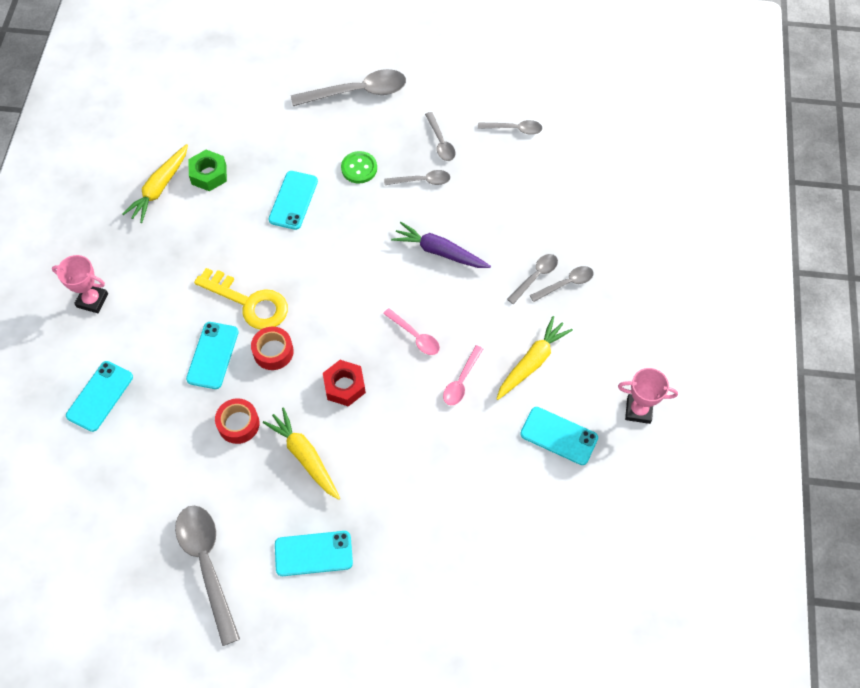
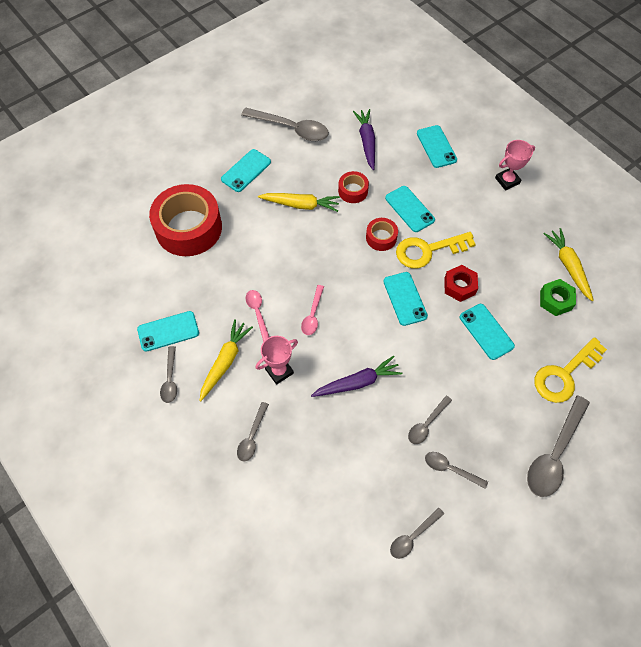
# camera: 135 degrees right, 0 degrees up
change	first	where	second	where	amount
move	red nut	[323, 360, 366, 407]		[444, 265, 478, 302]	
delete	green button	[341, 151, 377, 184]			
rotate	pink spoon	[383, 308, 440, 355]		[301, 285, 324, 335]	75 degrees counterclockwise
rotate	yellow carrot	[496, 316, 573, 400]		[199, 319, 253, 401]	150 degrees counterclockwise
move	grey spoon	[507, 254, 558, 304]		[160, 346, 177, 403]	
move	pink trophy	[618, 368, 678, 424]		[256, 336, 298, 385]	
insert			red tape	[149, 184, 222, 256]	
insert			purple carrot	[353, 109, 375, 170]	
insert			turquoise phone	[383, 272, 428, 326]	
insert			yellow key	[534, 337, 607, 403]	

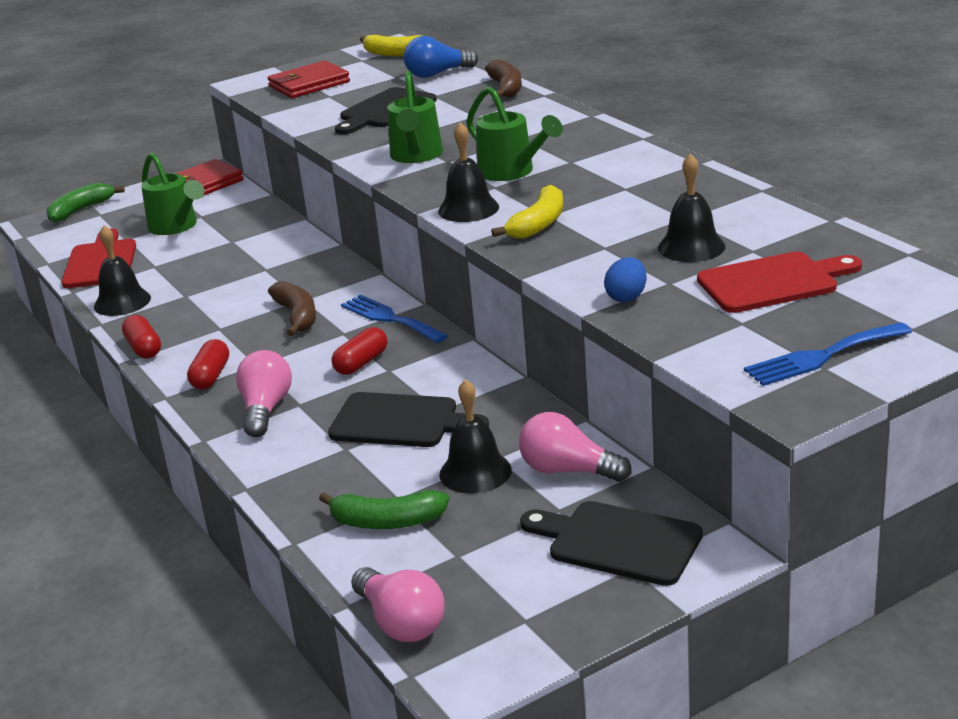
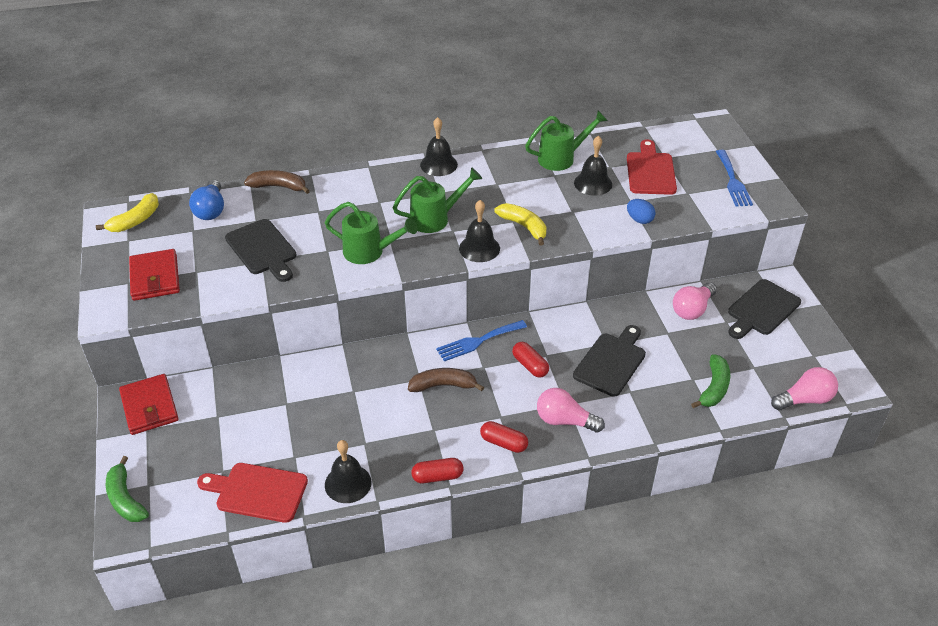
# camera: 75 degrees left, 15 degrees up
change	first	where	second	where	amount
move	green watering can	[141, 152, 204, 235]		[525, 110, 608, 171]	
move	black bell	[439, 379, 512, 494]		[420, 117, 458, 176]	

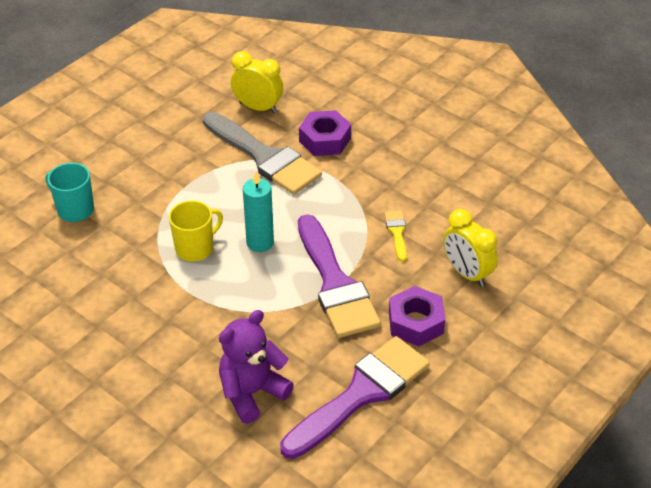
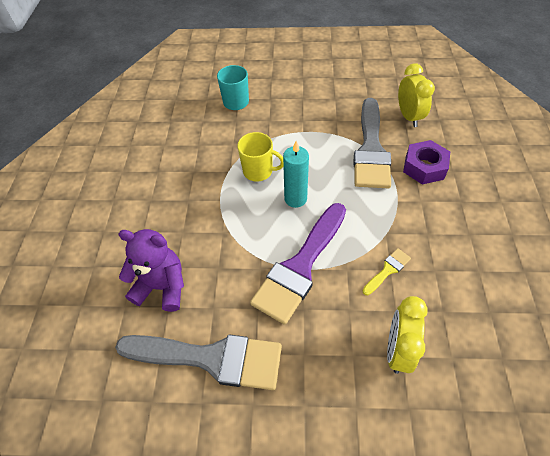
# camera: 55 degrees right, 10 degrees up
change	first	where	second	where	amount
recolor	purple brush	[280, 336, 430, 459]	grey brush	[115, 334, 282, 390]	
delete	purple nut	[389, 286, 445, 346]			

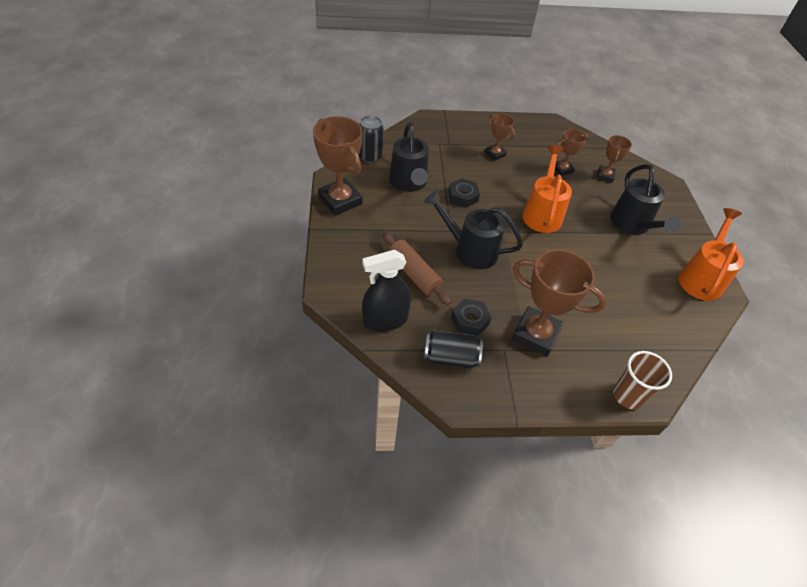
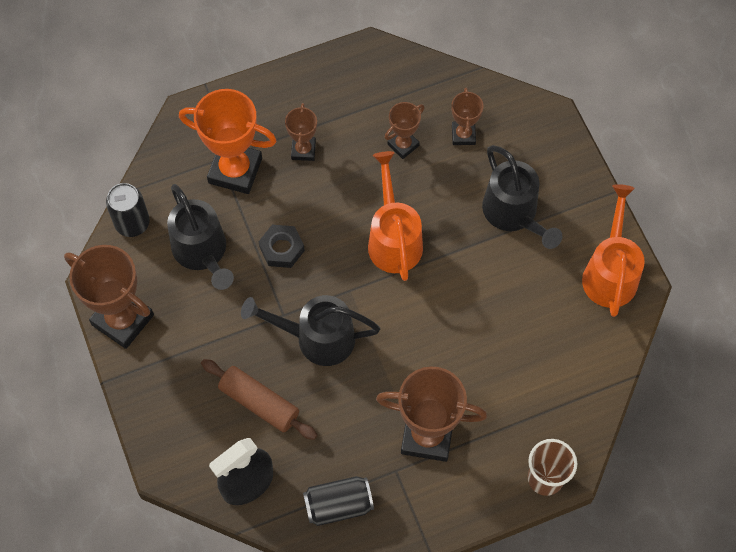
# camera: 15 degrees left, 15 degrees up
change	first	where	second	where	amount
delete	black nut	[451, 298, 492, 336]			
rotate	brown trophy	[484, 113, 515, 161]		[285, 103, 317, 161]	60 degrees clockwise
insert			orange trophy	[179, 89, 276, 194]	

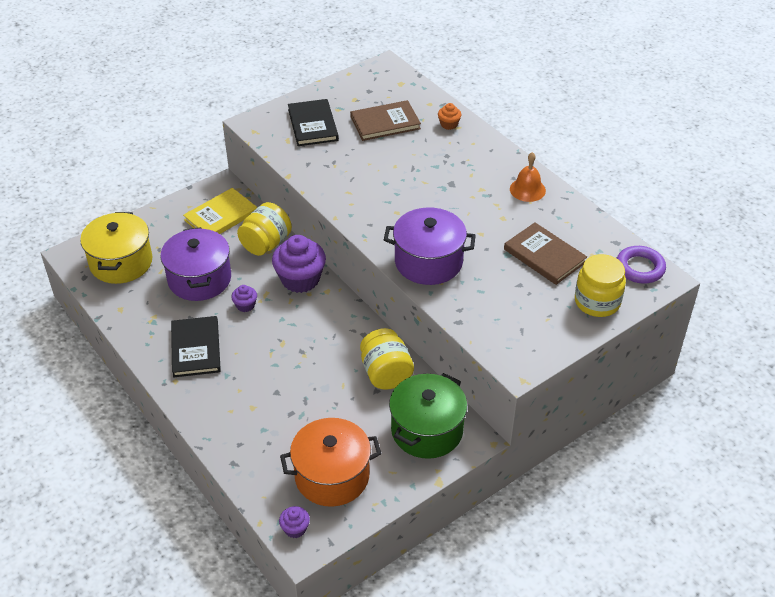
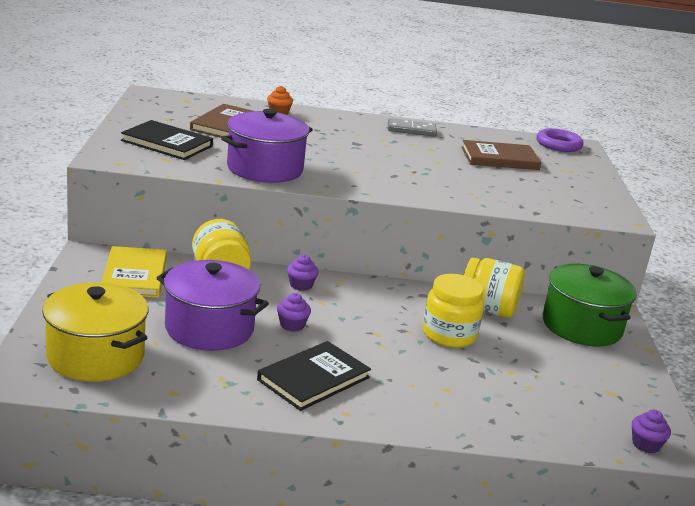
# camera: 55 degrees left, 20 degrees down
change	first	where	second	where	amount
rotate	black book	[171, 316, 221, 377]		[257, 341, 371, 411]	75 degrees counterclockwise
resize	purple cupcake	[272, 235, 326, 293]		[287, 255, 319, 291]	x0.47
delete	orange pot	[280, 418, 382, 507]			
move	purple pot	[384, 207, 476, 285]		[221, 109, 313, 183]	
replace	orange bell	[510, 152, 546, 202]	grey domino	[388, 118, 437, 137]	
move	yellow jar	[575, 254, 626, 317]		[423, 274, 484, 348]	

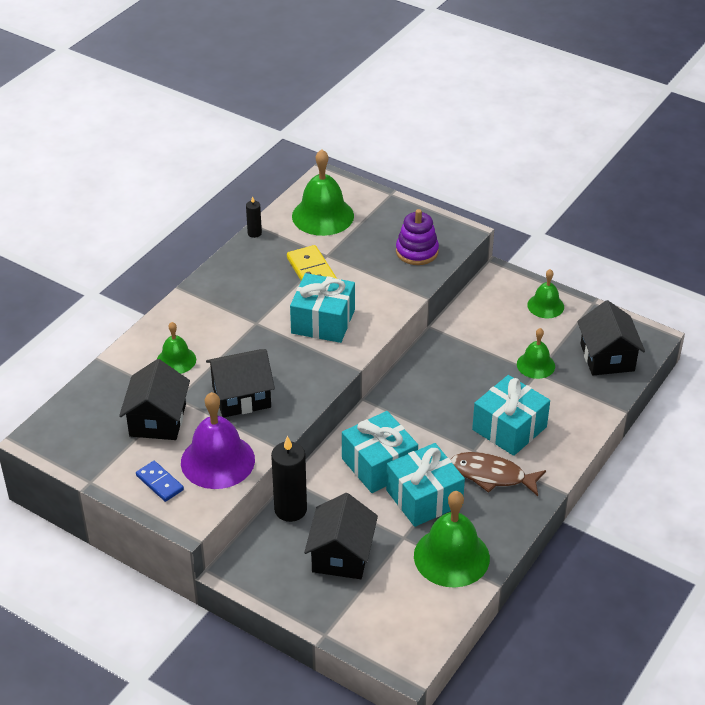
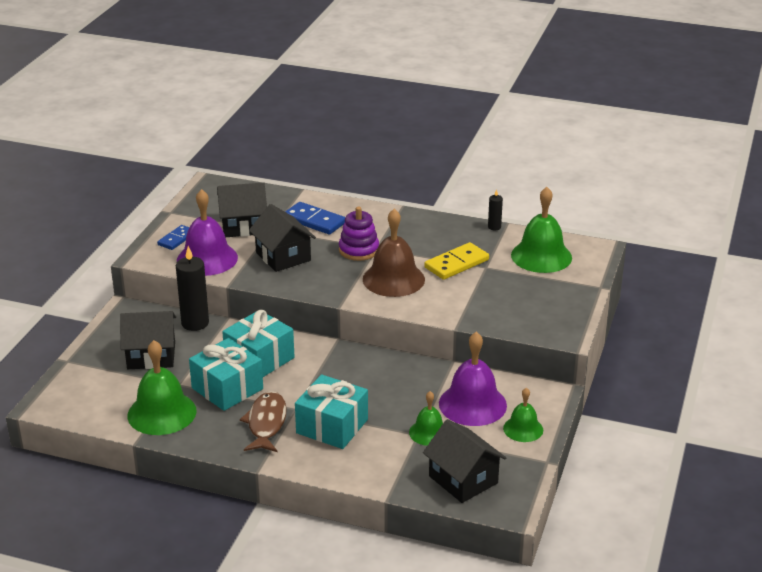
# camera: 75 degrees right, 10 degrees down
change	first	where	second	where	amount
replace	green bell	[157, 322, 196, 374]	blue domino	[285, 202, 345, 235]	
replace	turquoise gift	[290, 273, 355, 343]	brown bell	[363, 209, 425, 297]	
move	purple stacking toy	[396, 209, 439, 265]		[339, 207, 379, 261]	
rotate	black house	[577, 300, 645, 375]		[423, 419, 506, 503]	75 degrees clockwise
insert			purple bell	[439, 332, 507, 426]	

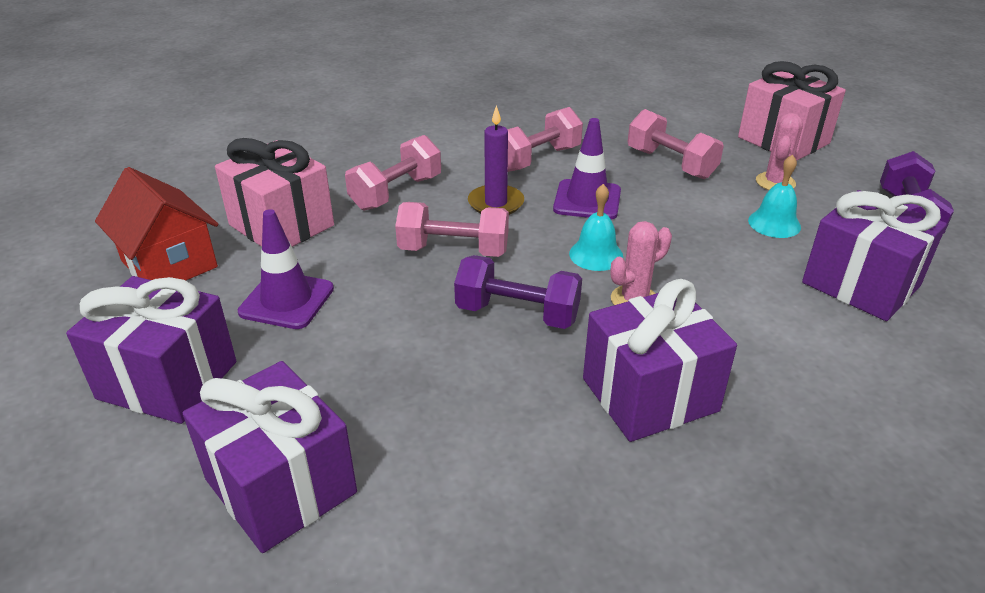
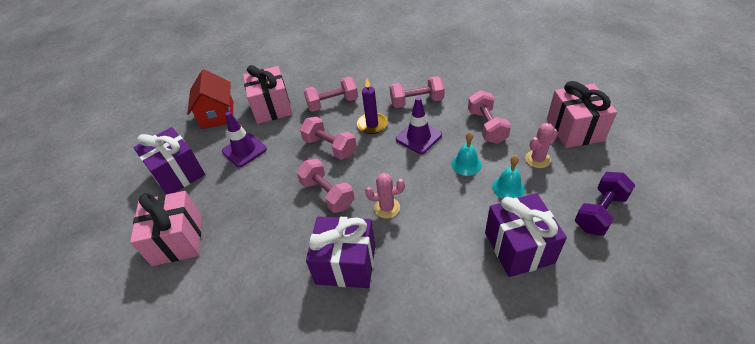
# camera: 35 degrees right, 10 degrees up
change	first	where	second	where	amount
recolor	purple gift	[183, 361, 357, 553]	pink gift	[130, 191, 202, 266]	
recolor	purple dumbbell	[454, 255, 582, 329]	pink dumbbell	[296, 159, 355, 213]	
move	turquoise bell	[569, 184, 623, 271]		[452, 132, 482, 176]	

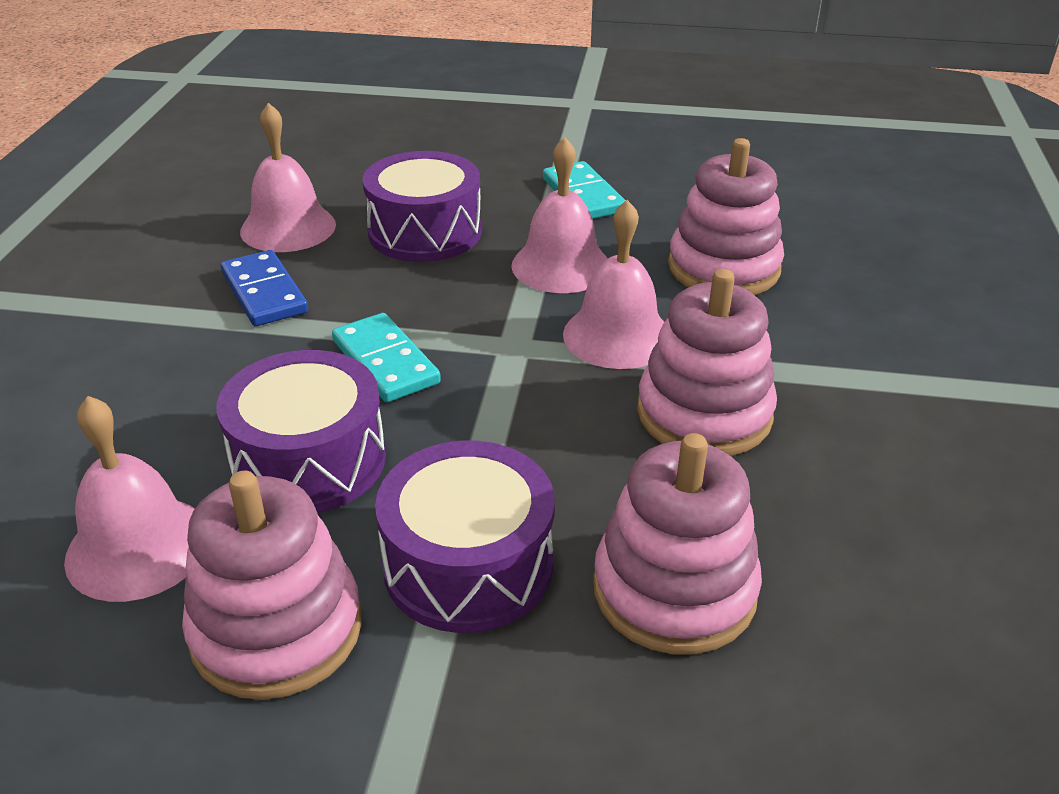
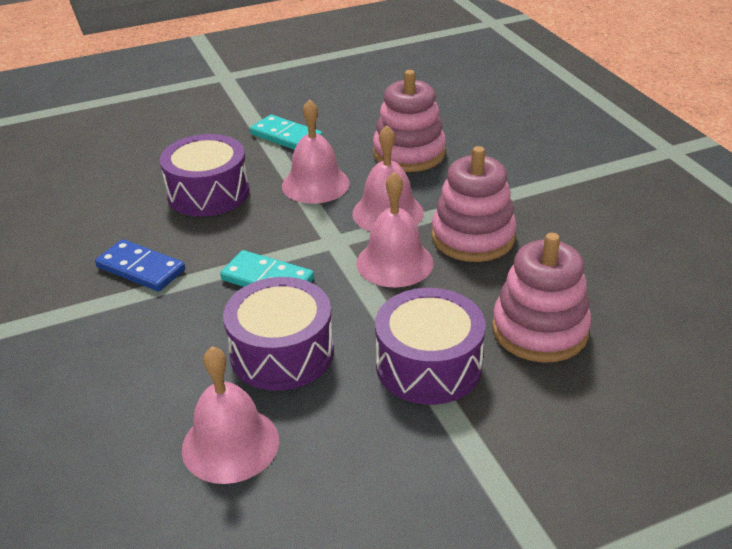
# camera: 30 degrees left, 0 degrees up
change	first	where	second	where	amount
delete	pink stacking toy	[182, 471, 362, 700]			
move	pink bell	[240, 103, 336, 252]		[356, 172, 434, 287]	

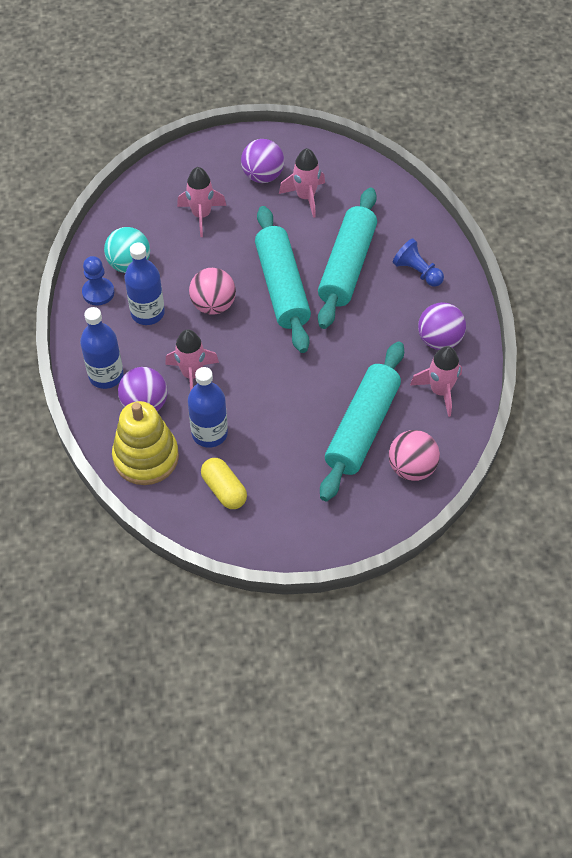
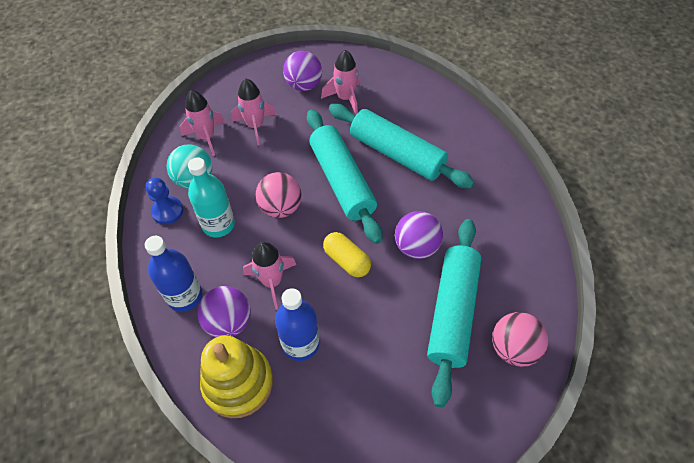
# camera: 10 degrees left, 0 degrees up
change	first	where	second	where	amount
recolor	blue bottle	[124, 243, 165, 325]	turquoise bottle	[188, 157, 235, 237]	
move	yellow capsule	[201, 458, 247, 509]		[323, 232, 371, 277]	
rotate	turquoise rolling pin	[318, 188, 377, 329]		[329, 104, 475, 188]	60 degrees counterclockwise
delete	blue pawn	[393, 238, 444, 287]			
move	pink rocket	[410, 346, 462, 417]		[180, 90, 225, 156]	
move	purple ball	[418, 302, 466, 350]		[395, 211, 443, 259]	

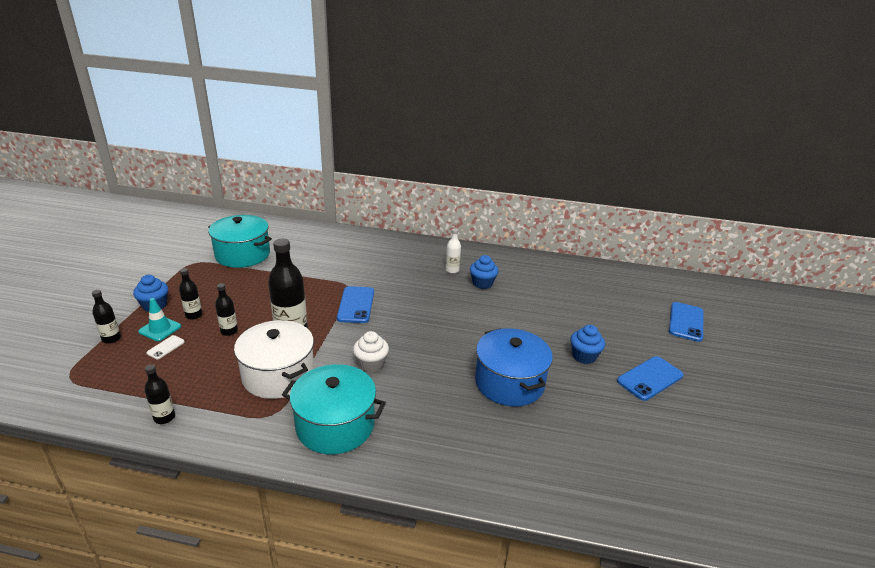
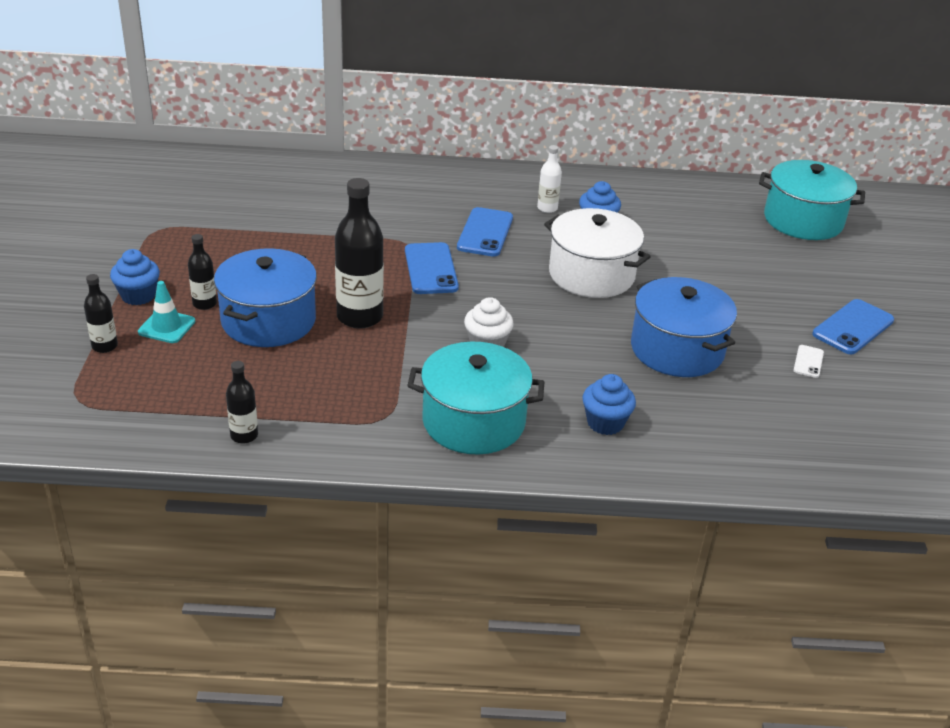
# camera: 10 degrees left, 5 degrees up
change	first	where	second	where	amount
move	white phone	[146, 335, 185, 359]		[794, 345, 824, 378]	
move	turquoise pot	[208, 215, 272, 268]		[759, 160, 865, 240]	
replace	black bottle	[215, 283, 238, 336]	blue pot	[214, 248, 317, 347]	
move	white pot	[234, 320, 314, 399]		[544, 208, 651, 298]	
move	blue cupcake	[571, 325, 605, 364]		[582, 374, 636, 435]	
move	blue phone	[669, 302, 704, 342]		[457, 207, 513, 256]	

